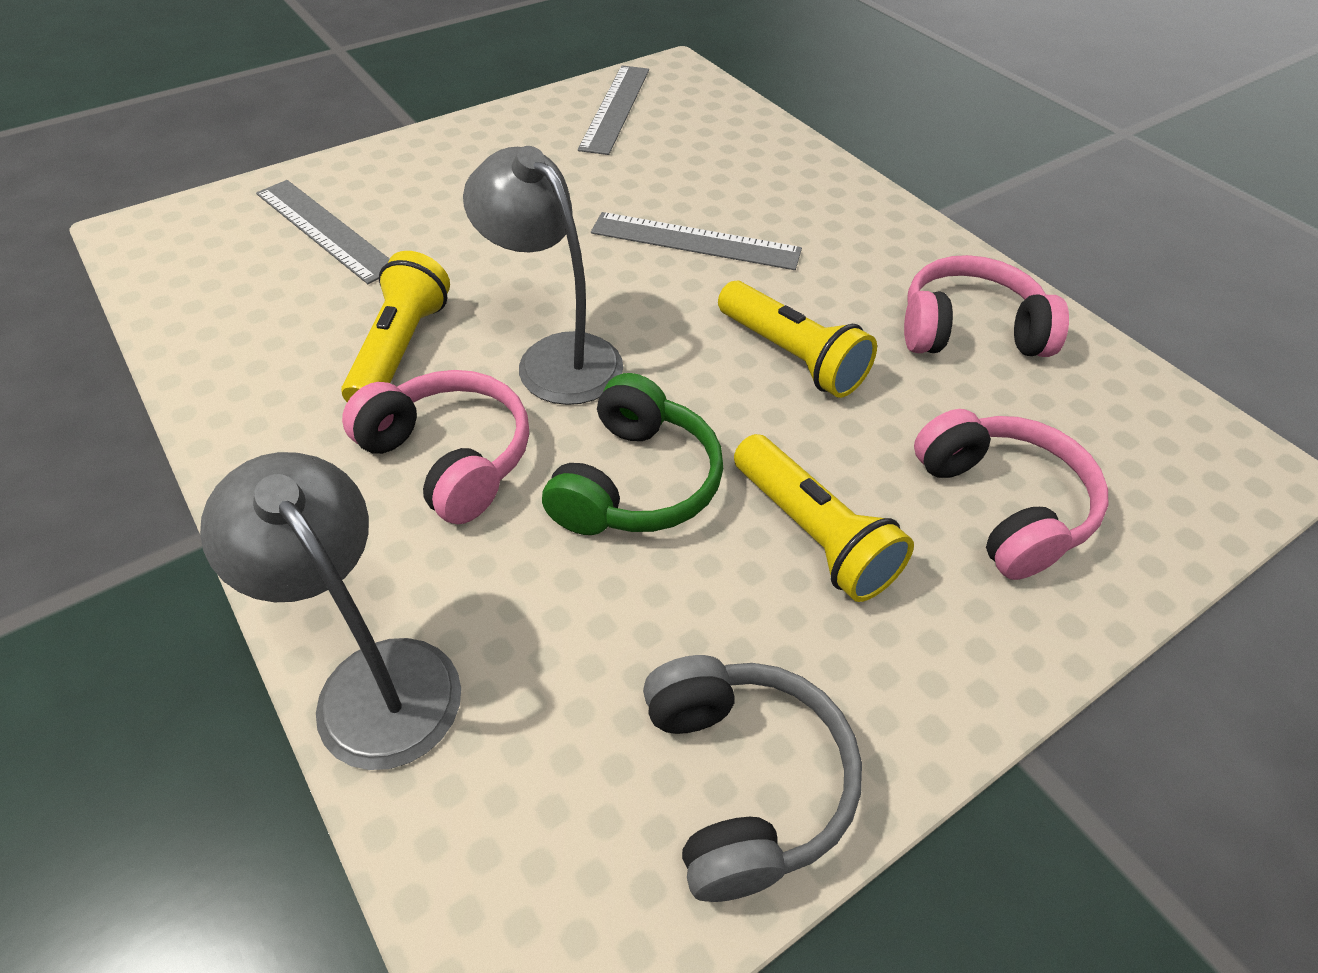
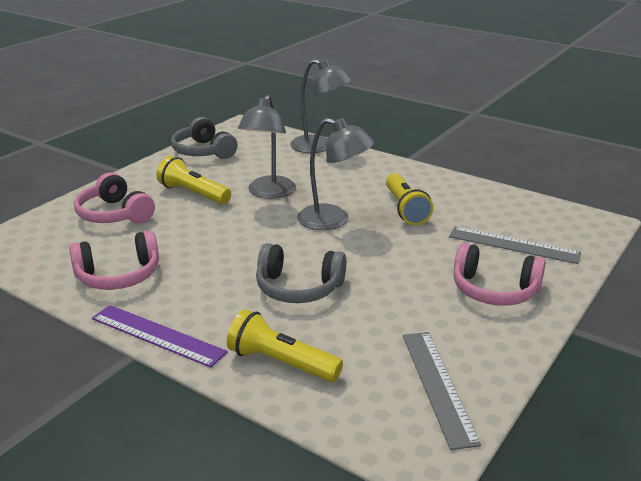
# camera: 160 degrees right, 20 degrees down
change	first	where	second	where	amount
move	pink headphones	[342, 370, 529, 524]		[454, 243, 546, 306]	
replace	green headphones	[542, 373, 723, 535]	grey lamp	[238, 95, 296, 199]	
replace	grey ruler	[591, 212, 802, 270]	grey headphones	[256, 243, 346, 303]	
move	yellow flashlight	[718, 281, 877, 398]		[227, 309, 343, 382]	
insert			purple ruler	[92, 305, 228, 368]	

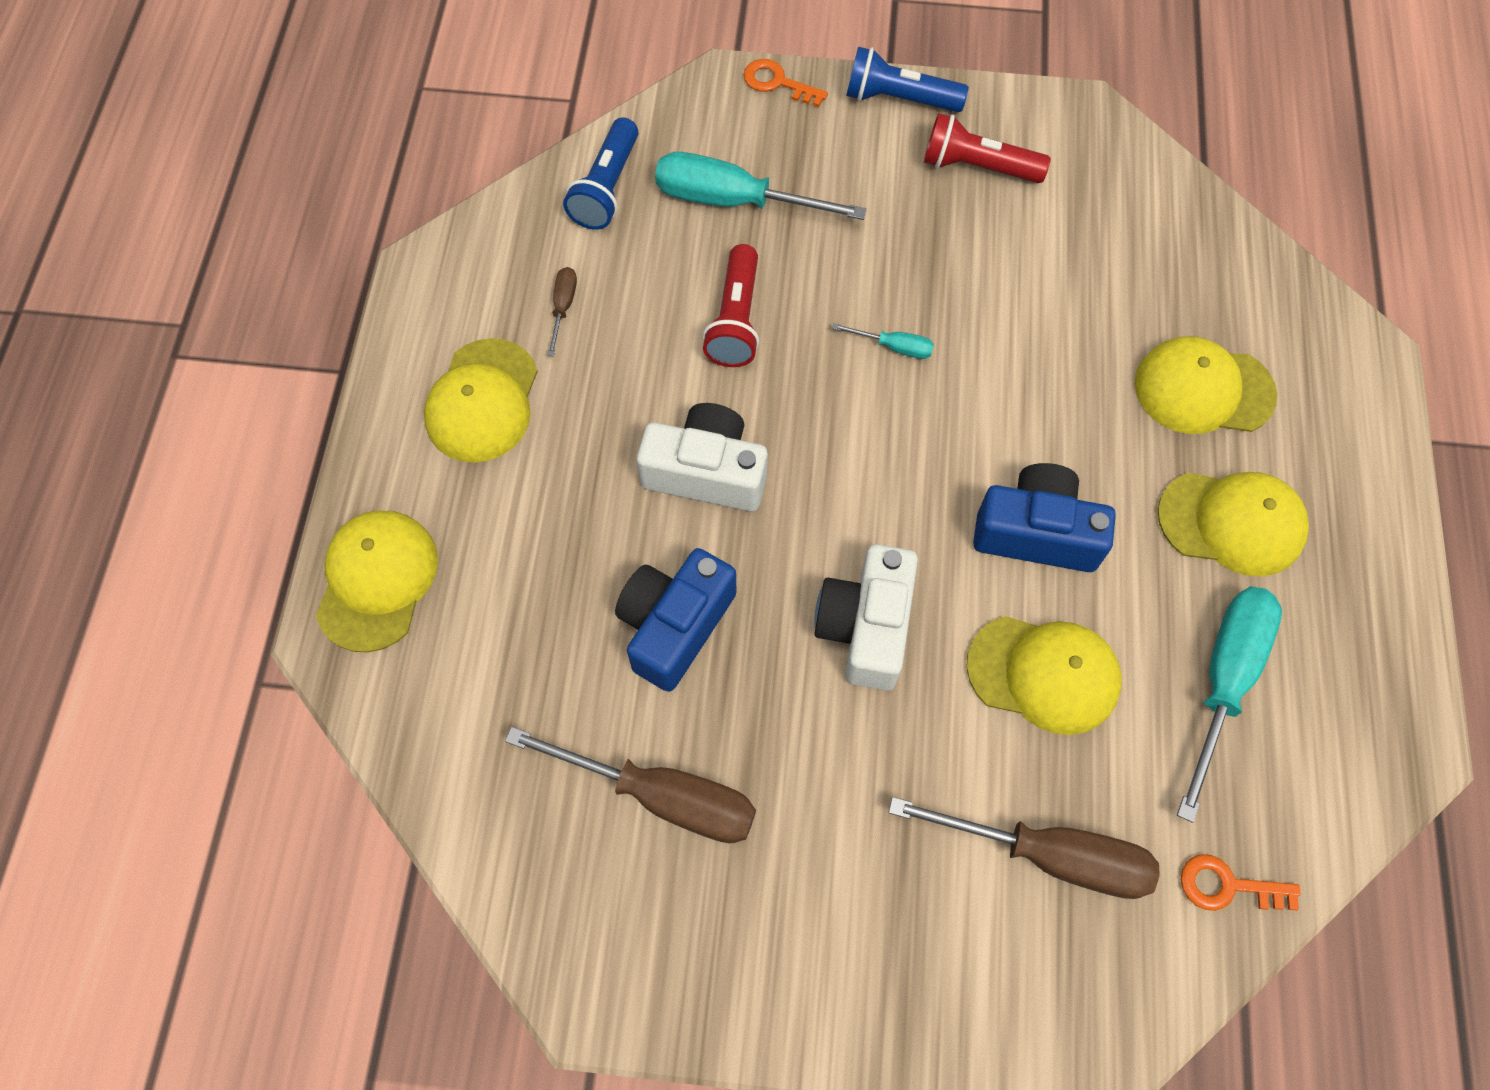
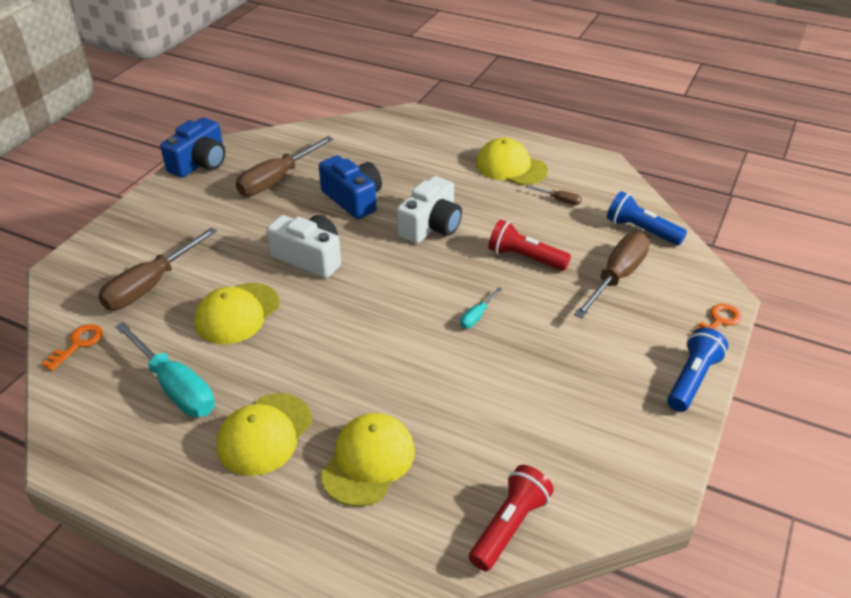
# camera: 110 degrees right, 25 degrees down
change	first	where	second	where	amount
delete	yellow cap	[316, 510, 438, 652]			
recolor	turquoise screwdriver	[655, 152, 867, 220]	brown screwdriver	[574, 232, 650, 319]	
move	red flashlight	[924, 113, 1051, 183]		[469, 465, 554, 571]	
move	blue camera	[973, 463, 1116, 572]		[160, 118, 225, 177]	

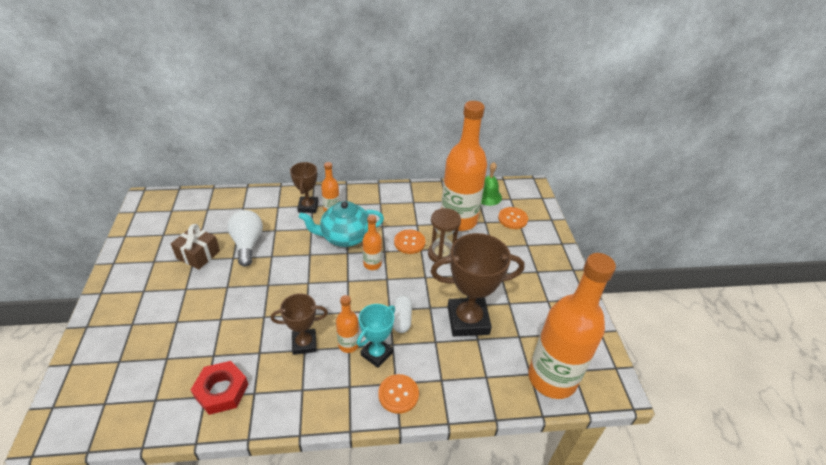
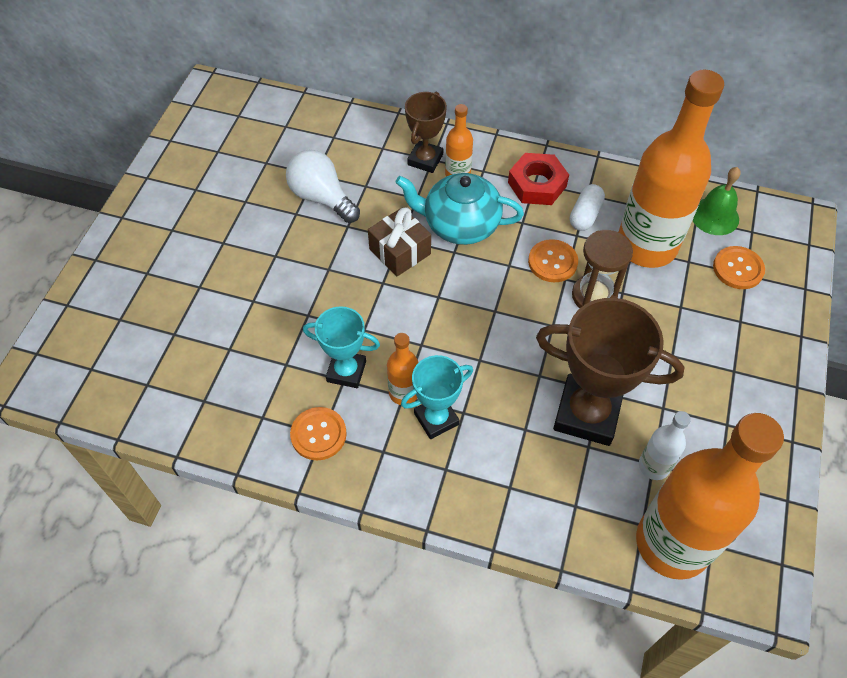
# camera: 25 degrees right, 15 degrees up
change	first	where	second	where	amount
move	brown gift	[171, 224, 220, 269]		[368, 207, 431, 276]	
move	red nut	[191, 361, 249, 415]		[508, 153, 569, 205]	
rotate	white light bulb	[227, 210, 263, 267]		[286, 150, 360, 223]	60 degrees counterclockwise
recolor	brown trophy	[271, 293, 328, 355]	turquoise trophy	[303, 306, 380, 388]	
delete	orange bottle	[363, 215, 382, 270]			
move	orange button	[378, 374, 419, 414]		[290, 407, 347, 461]	
move	white capsule	[393, 295, 412, 333]		[570, 184, 605, 231]	
insert			white bottle	[639, 411, 691, 480]	

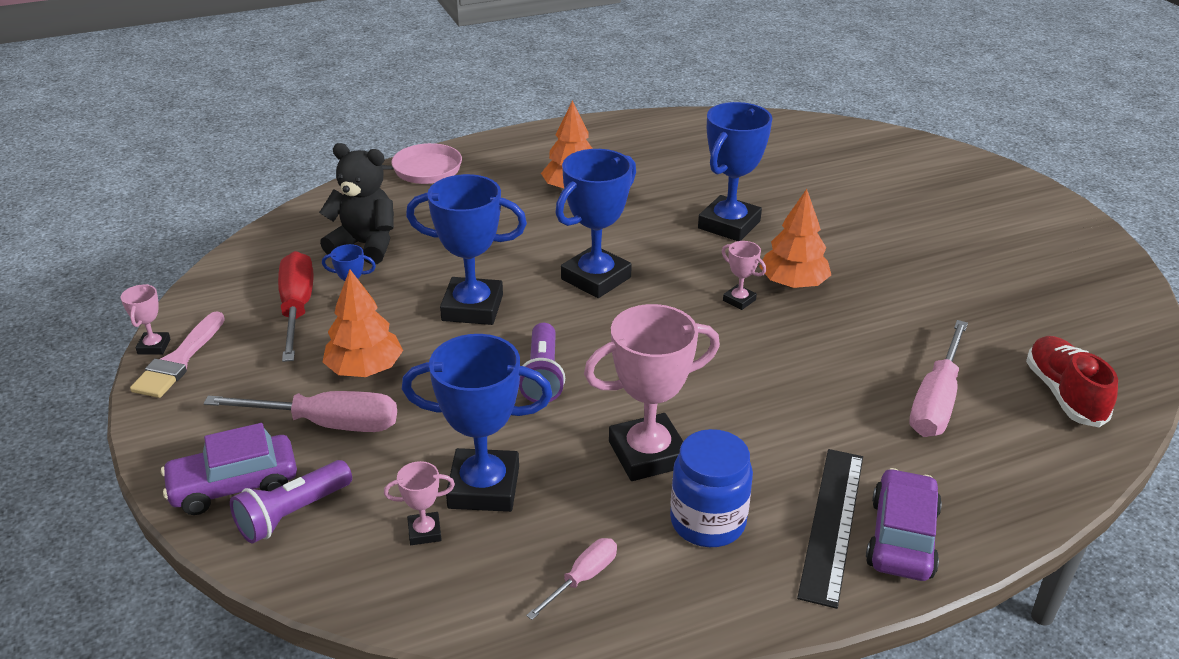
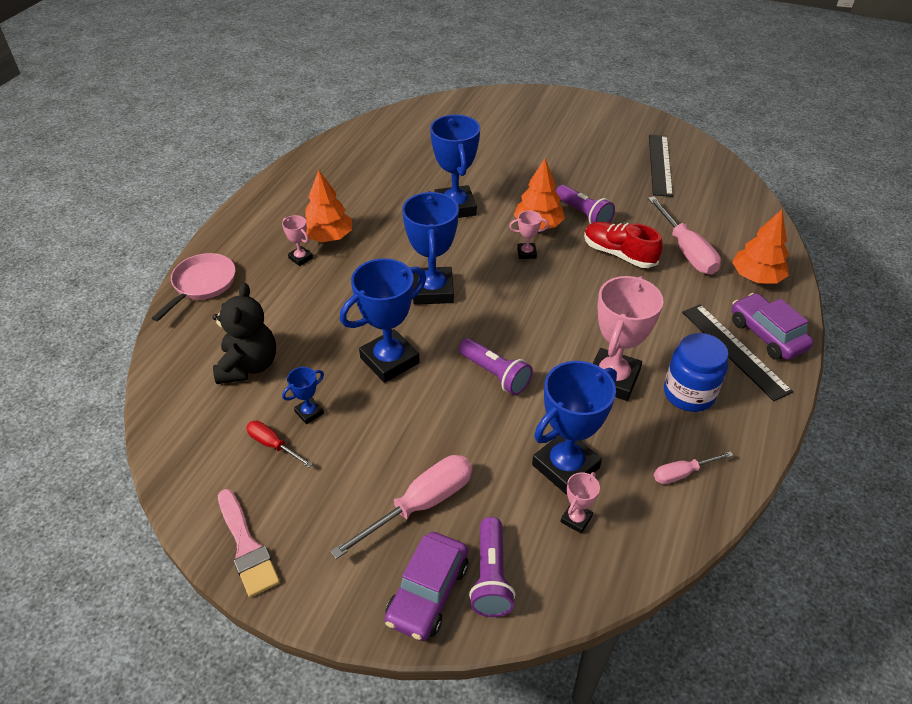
# camera: 45 degrees left, 10 degrees up
change	first	where	second	where	amount
move	pink trophy	[121, 284, 170, 355]		[282, 215, 313, 266]	
resize	red screwdriver	[278, 251, 313, 362]		[246, 421, 313, 468]	x0.55
rotate	black teddy bear	[319, 143, 394, 264]		[212, 283, 276, 384]	120 degrees clockwise
move	orange tree	[323, 269, 403, 377]		[732, 210, 789, 284]	
rotate	pink screwdriver	[526, 538, 617, 620]		[654, 451, 734, 484]	105 degrees counterclockwise
move	red shoe	[1026, 336, 1118, 427]		[584, 222, 663, 268]	
insert			purple flashlight	[556, 185, 615, 224]	
insert			black ruler	[649, 135, 673, 197]	

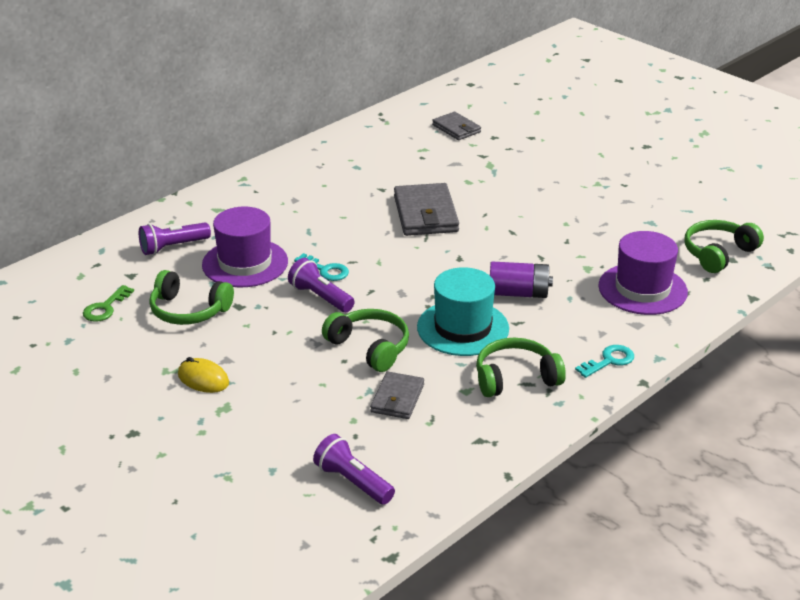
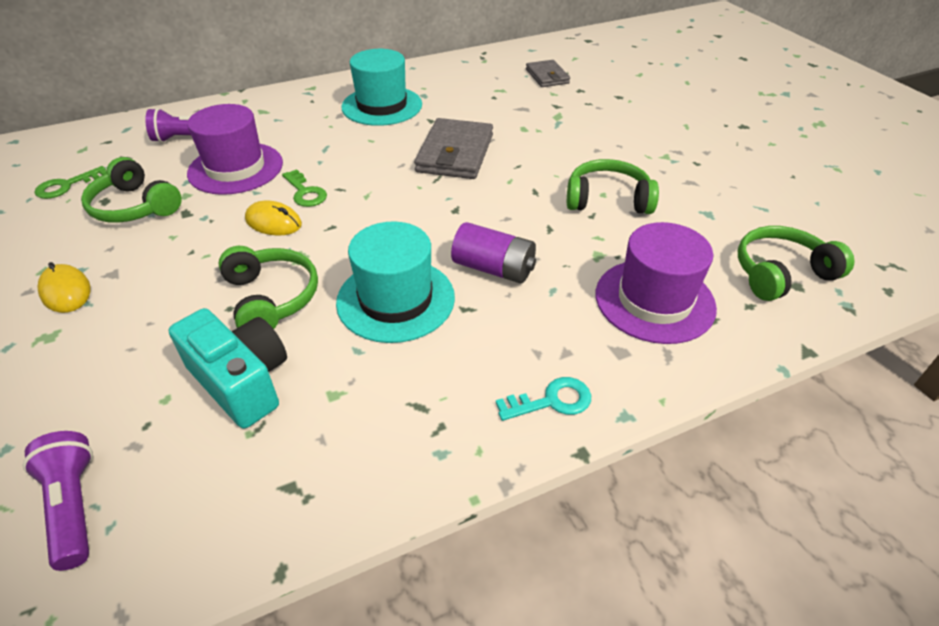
# camera: 20 degrees right, 10 degrees up
change	first	where	second	where	amount
replace	purple flashlight	[288, 258, 355, 312]	yellow mouse	[245, 201, 302, 235]	
recolor	turquoise key	[294, 253, 349, 281]	green key	[282, 169, 327, 207]	
replace	grey wallet	[370, 372, 424, 419]	turquoise camera	[168, 308, 287, 429]	
move	green headphones	[476, 338, 566, 397]		[567, 159, 659, 214]	
insert			turquoise hat	[341, 49, 422, 126]	

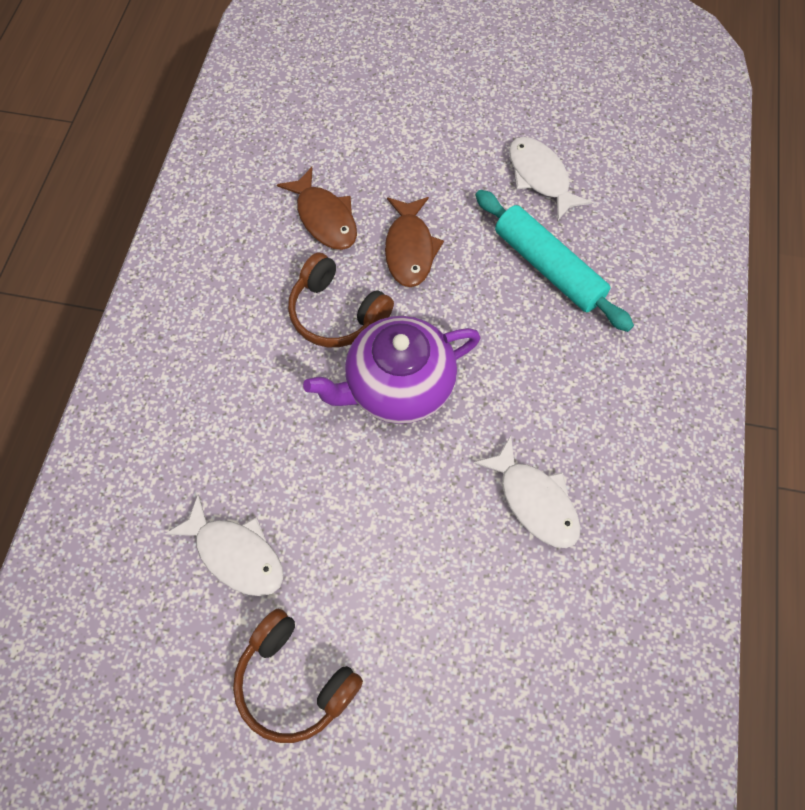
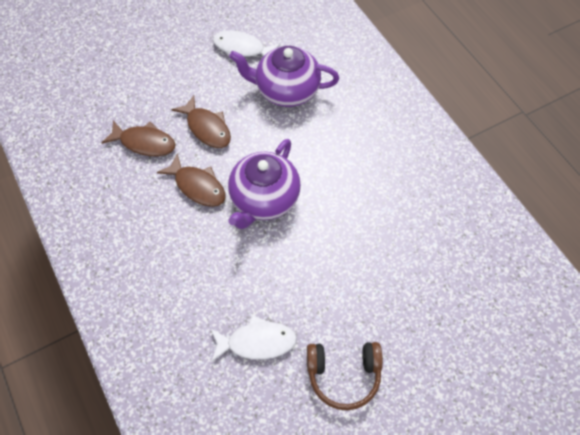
# camera: 40 degrees left, 5 degrees down
change	first	where	second	where	amount
replace	brown headphones	[288, 252, 394, 347]	brown fish	[157, 154, 225, 207]	
delete	white fish	[474, 436, 581, 548]			
replace	turquoise rolling pin	[475, 190, 634, 332]	purple teapot	[229, 46, 339, 107]	

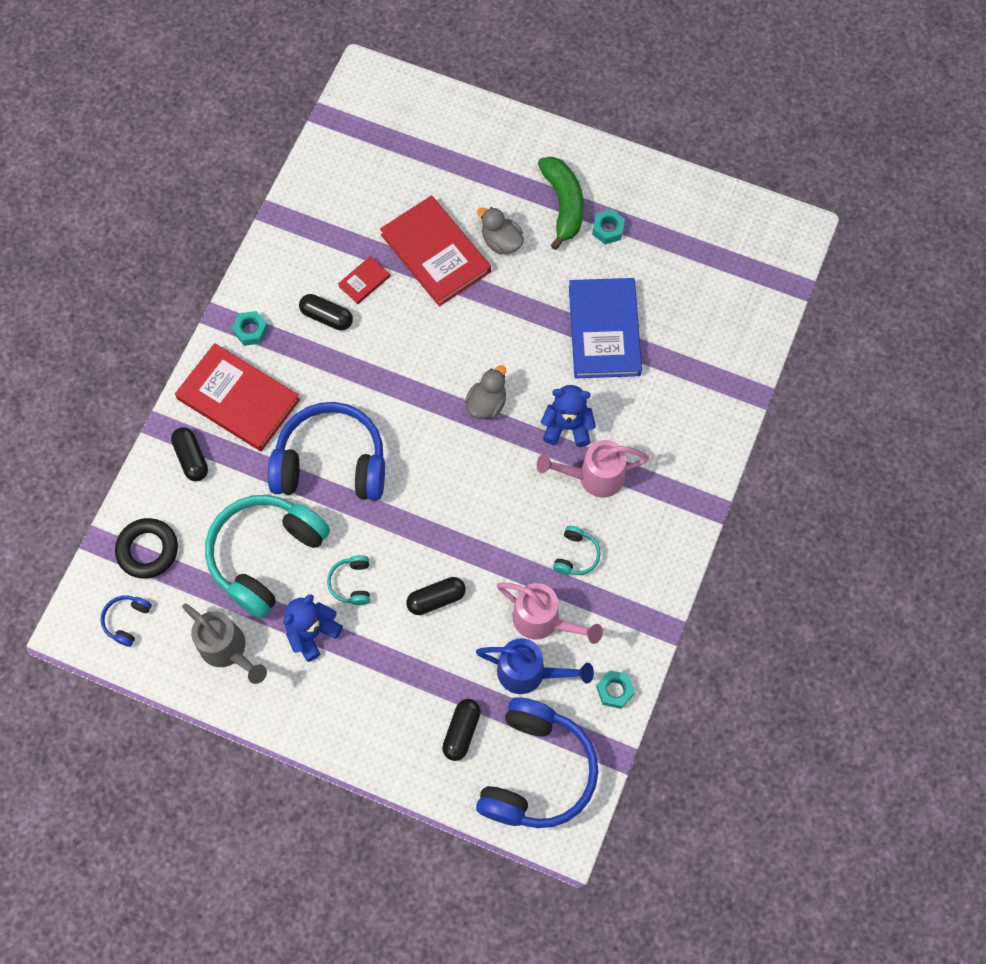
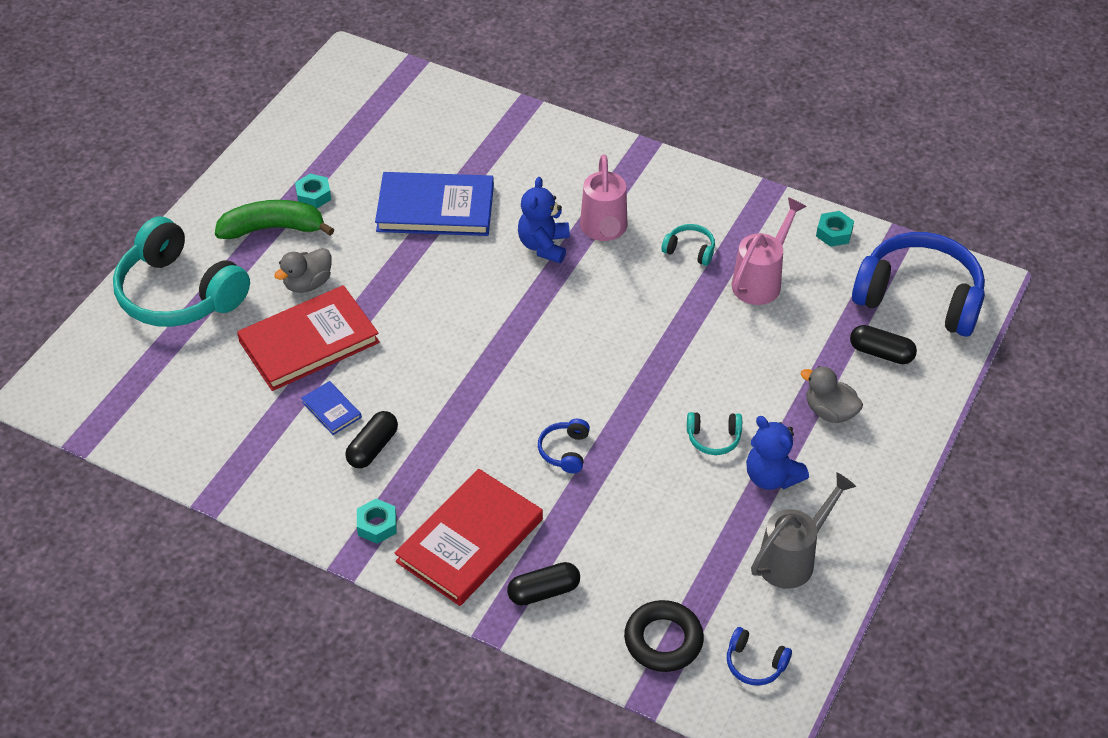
# camera: 85 degrees left, 20 degrees down
change	first	where	second	where	amount
move	turquoise headphones	[205, 495, 330, 619]		[113, 217, 250, 327]	
resize	blue headphones	[268, 402, 385, 501]		[538, 419, 590, 473]	x0.42
recolor	red book	[338, 256, 390, 304]	blue book	[301, 381, 361, 435]	
delete	black capsule	[406, 577, 466, 615]			
move	grey duck	[465, 365, 506, 419]		[801, 366, 863, 423]	
delete	blue watering can	[476, 638, 594, 694]			

